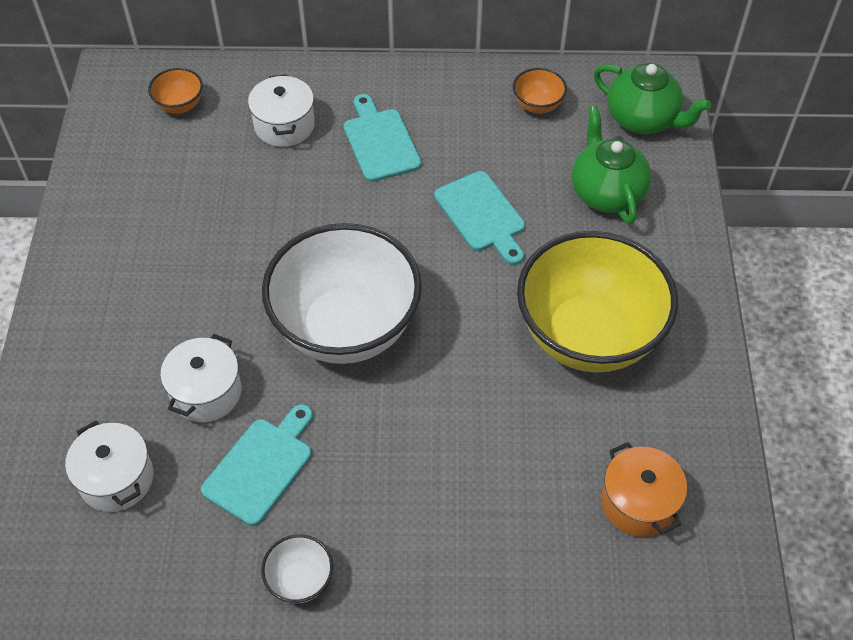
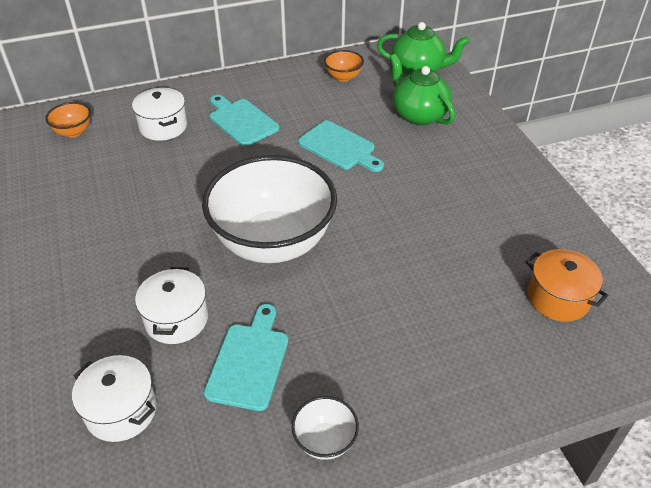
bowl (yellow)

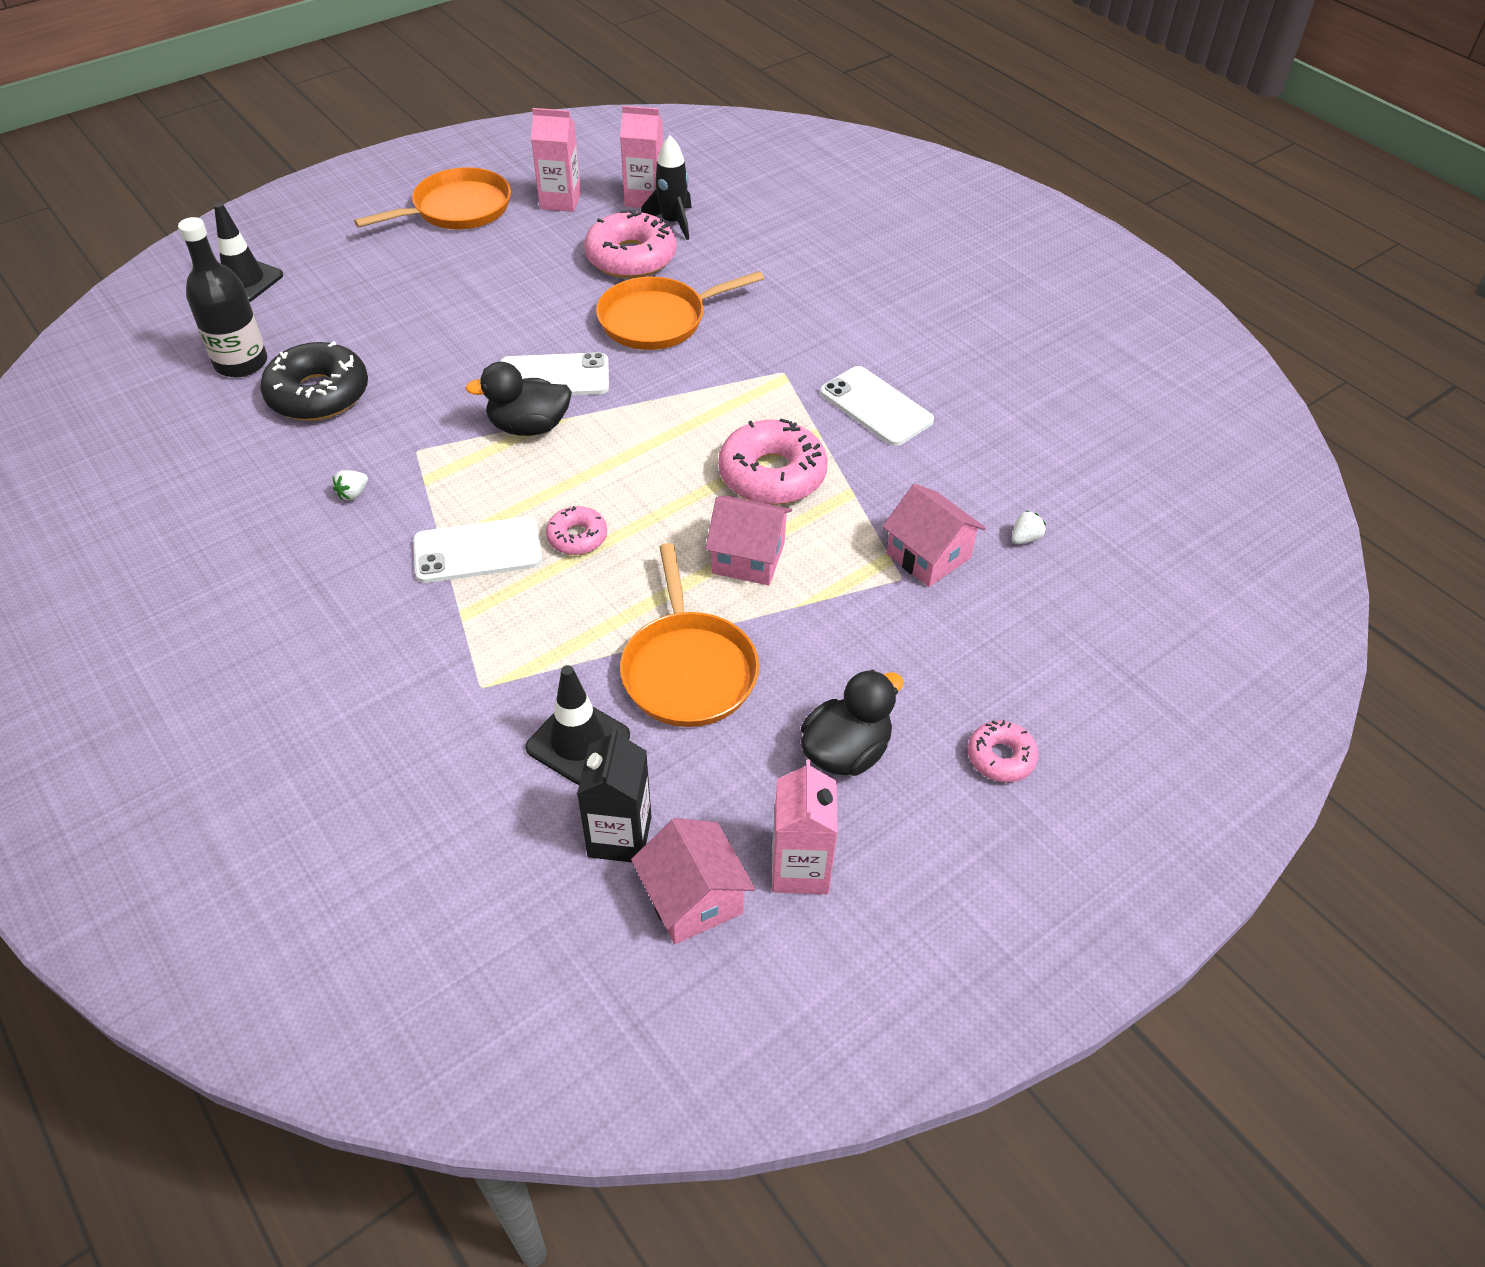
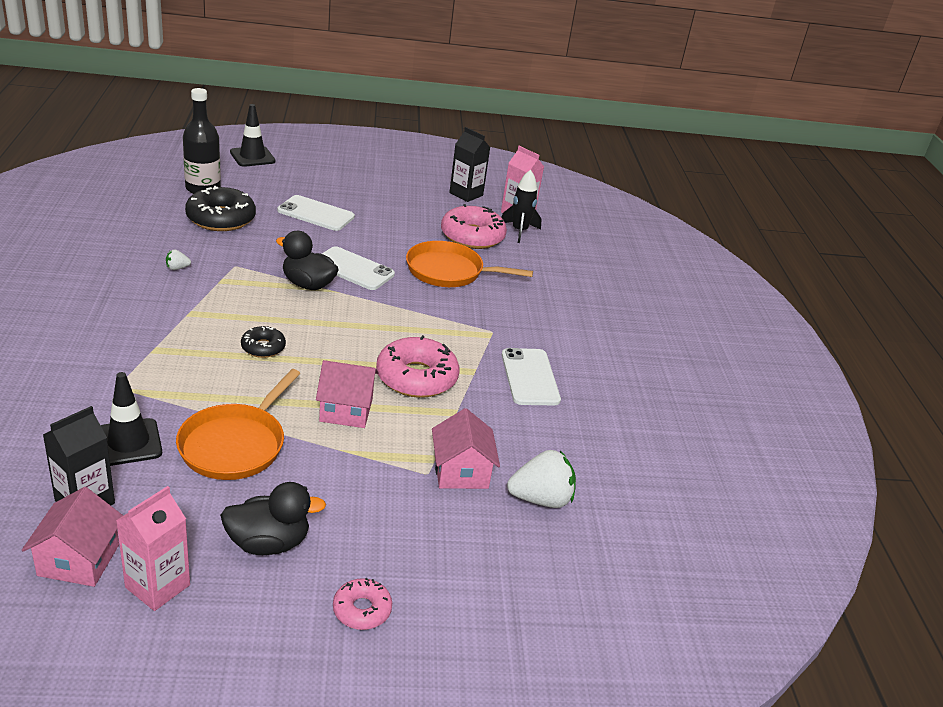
carton (black) (2nd from left); pan (orange) (1st from left in the first image); house (pink) (2nd from left); donut (black) (2nd from left); strawberry (white) (2nd from left); phone (white) (1st from left)

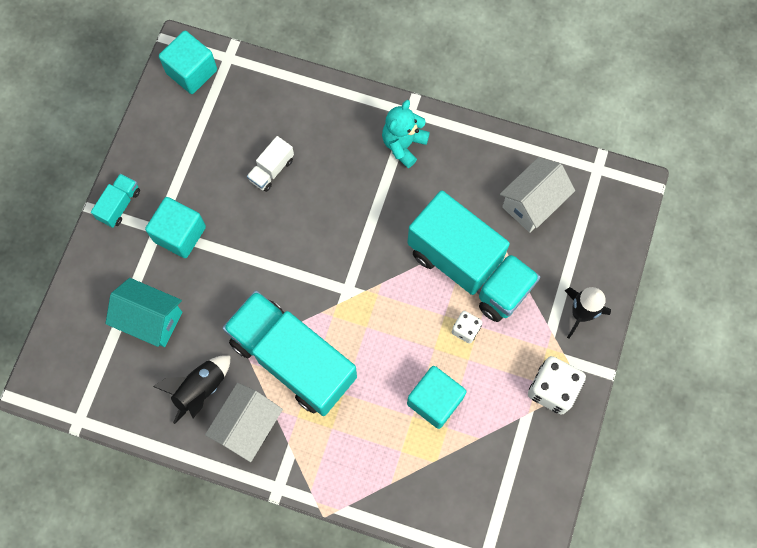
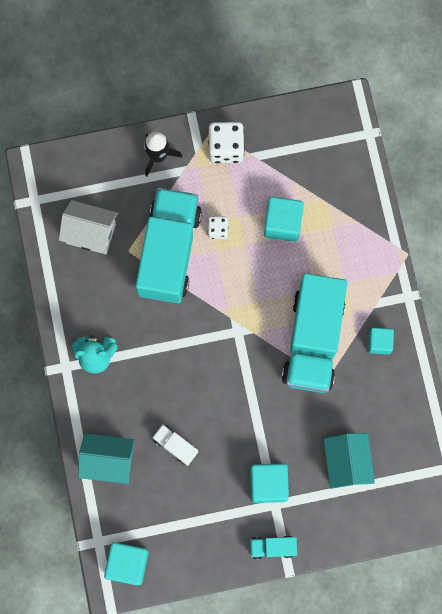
truck (white); rocket (black) (1st from left in the first image); cube (turquoise) (4th from left); house (turquoise) (1st from left)

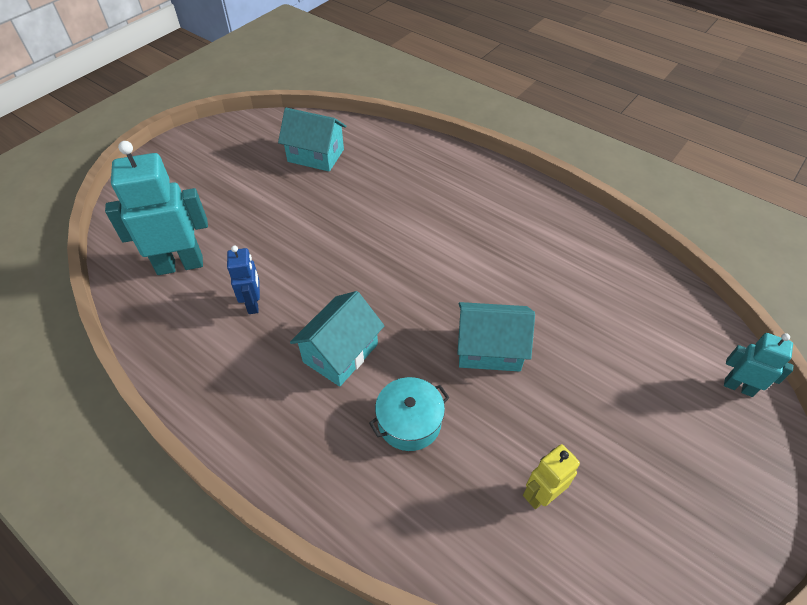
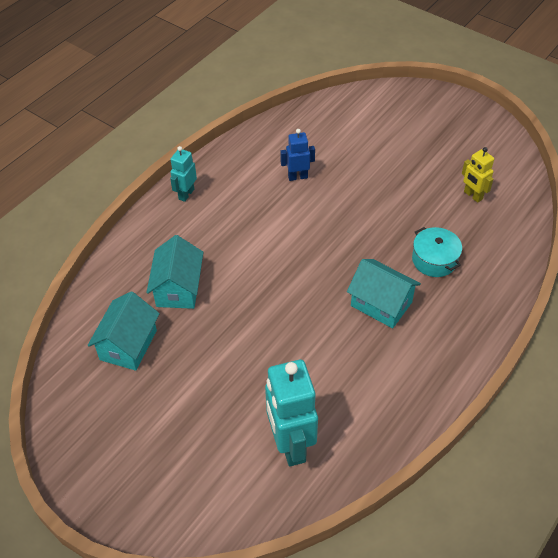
robot (blue); house (turquoise) (2nd from left); robot (turquoise) (1st from left)

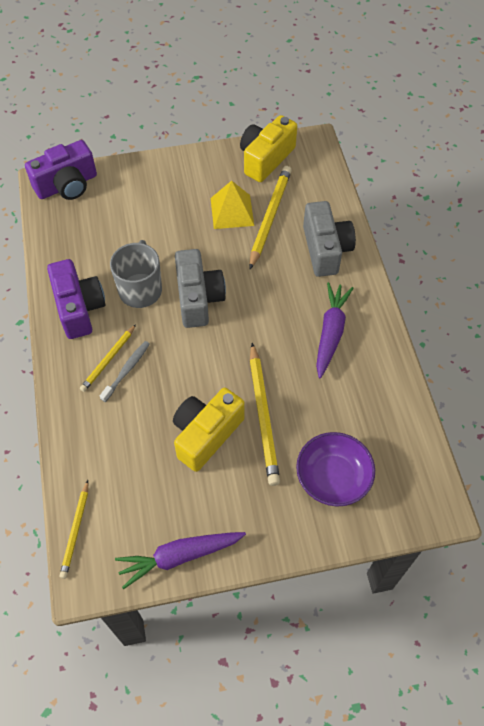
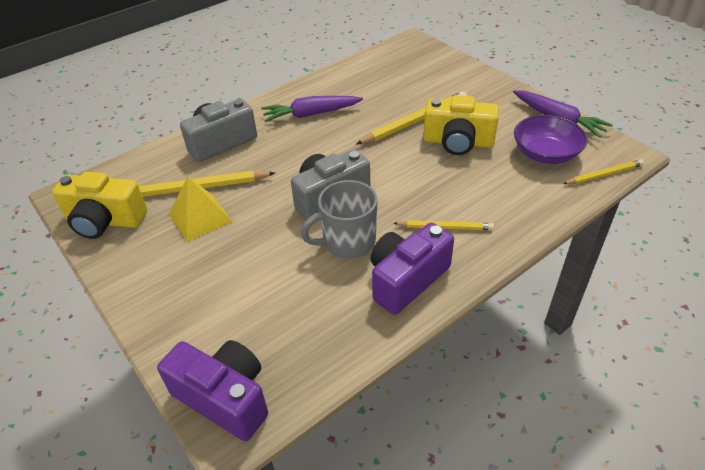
toothbrush (grey); bowl (purple)

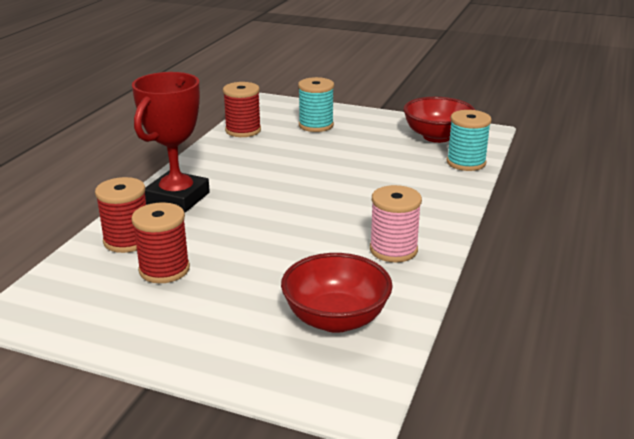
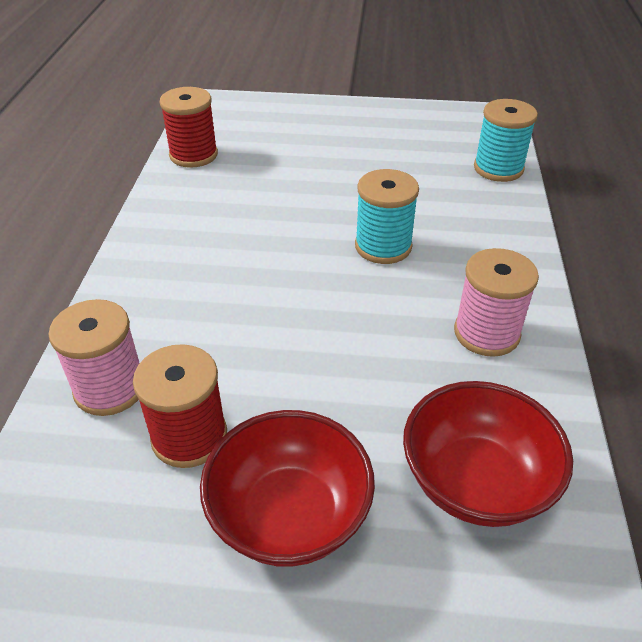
trophy (red); spool (turquoise) (1st from left); bowl (red) (1st from left); spool (pink) (1st from left)

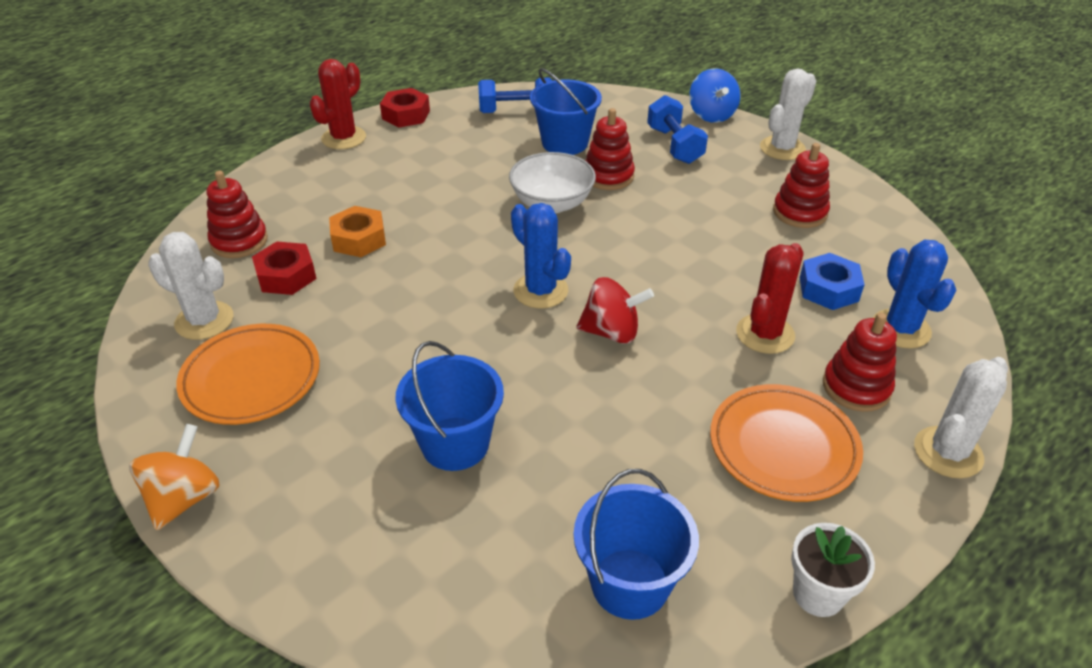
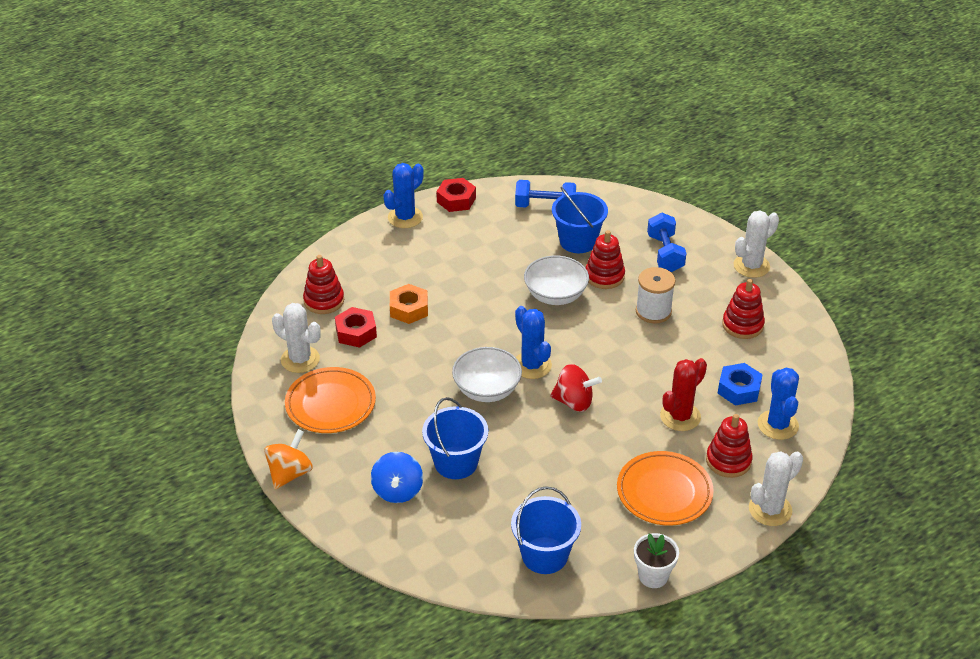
cactus (blue) (1st from left); spinning top (blue); spool (white); bowl (white) (1st from left)

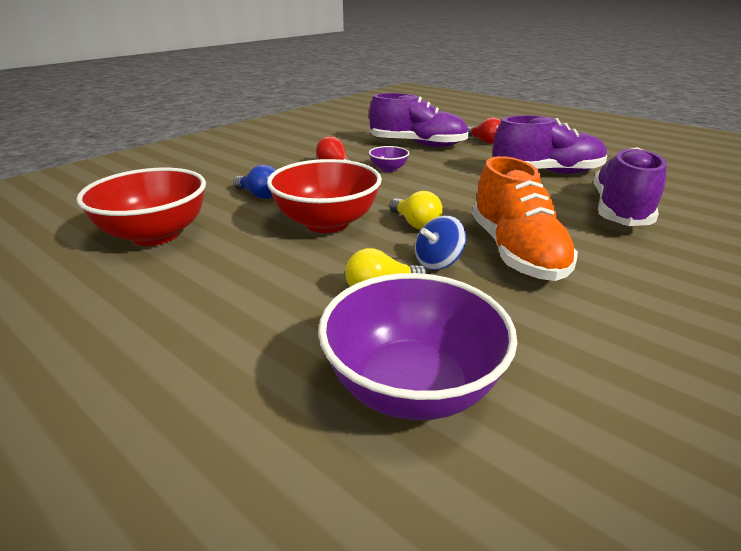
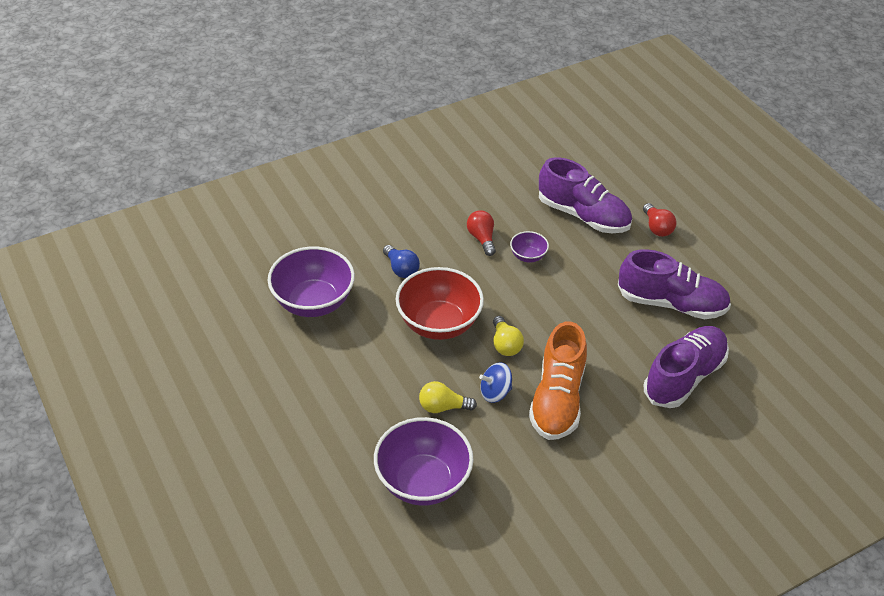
bowl (purple) (1st from left)

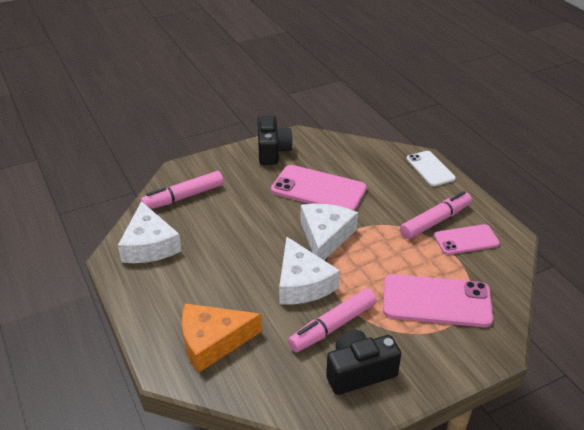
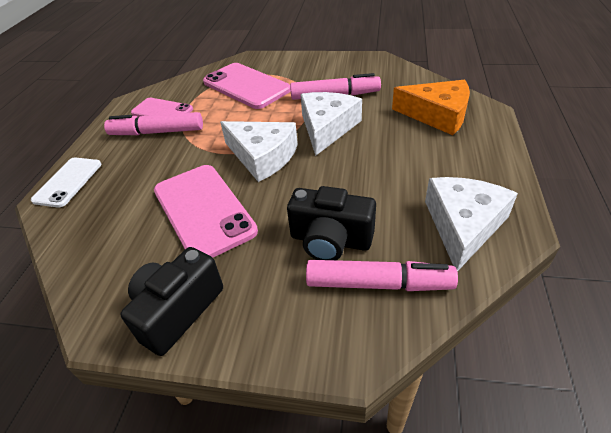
cheese (white) (1st from left); camera (black) (2nd from left)

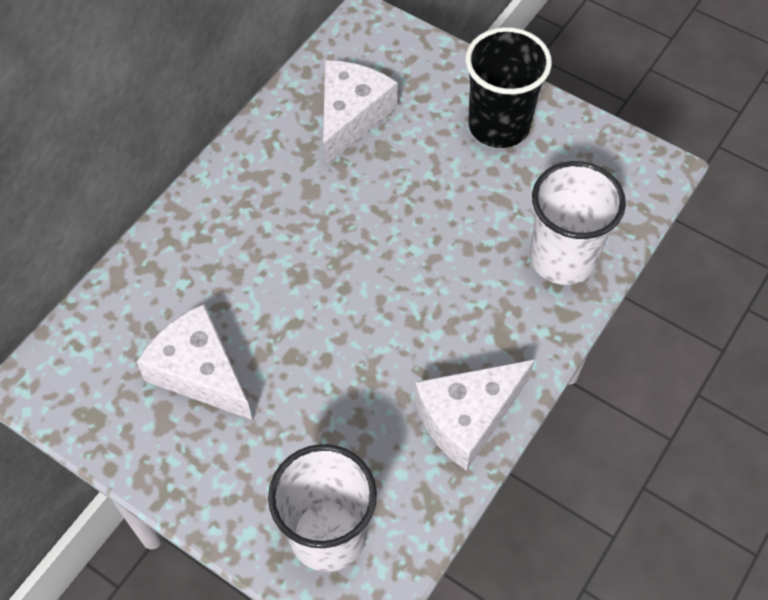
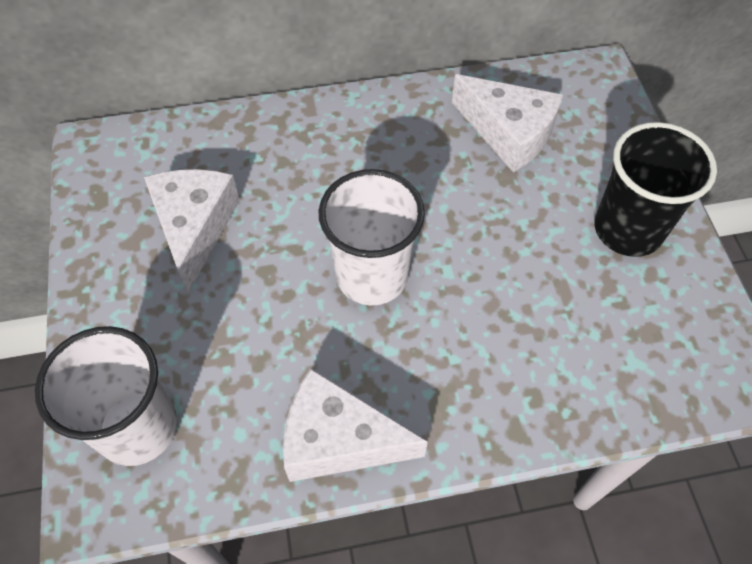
cheese (white) (3rd from left); cup (white) (2nd from left)

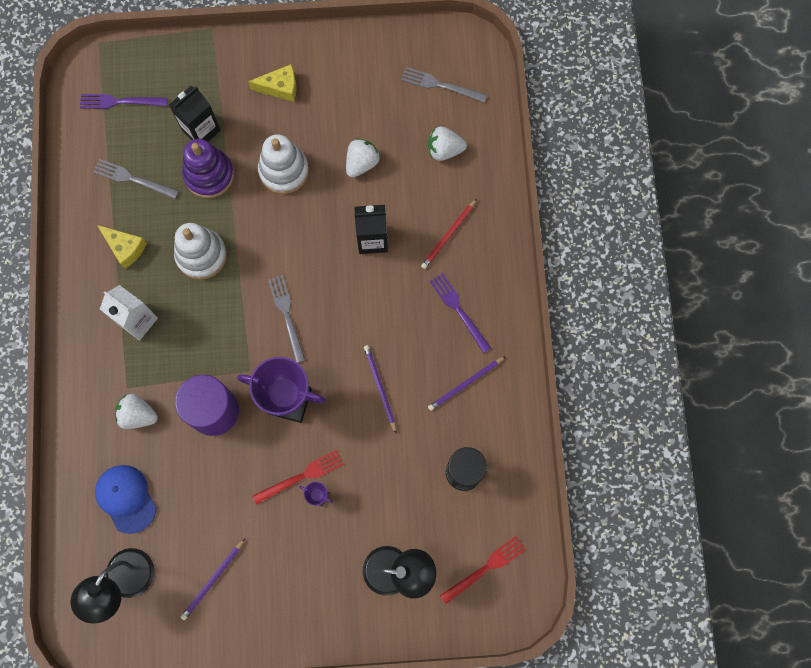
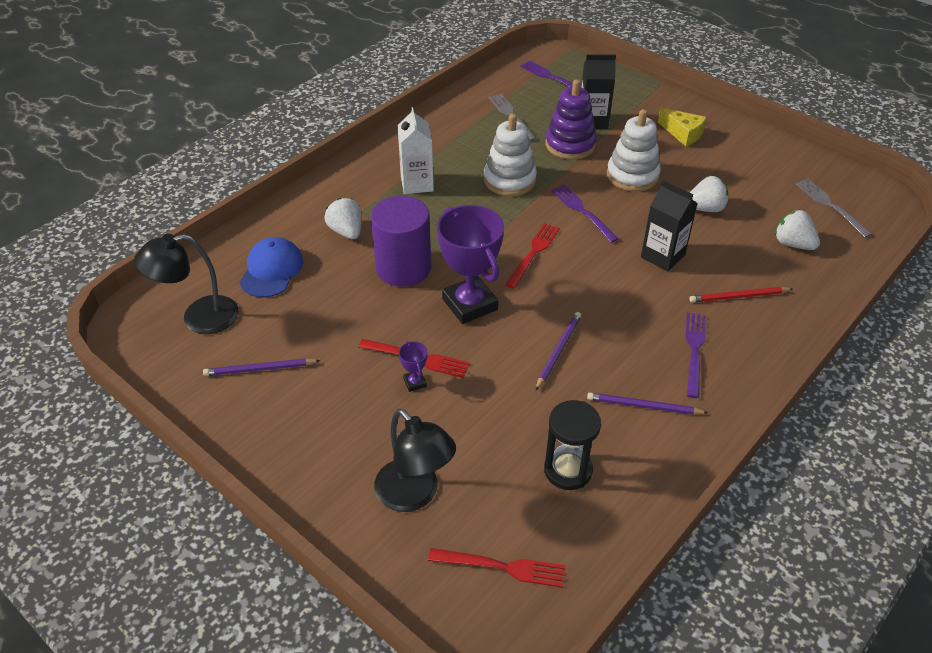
cheese (yellow) (1st from left in the first image); fork (red) (3rd from left); fork (purple) (2nd from left)

